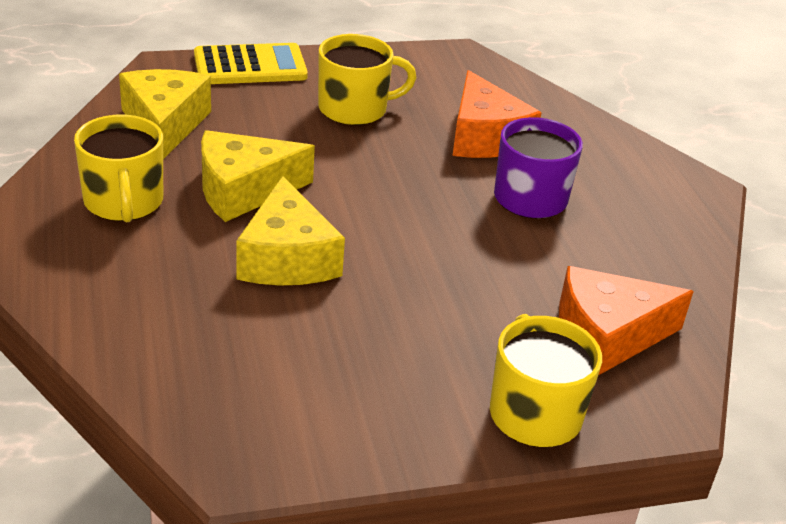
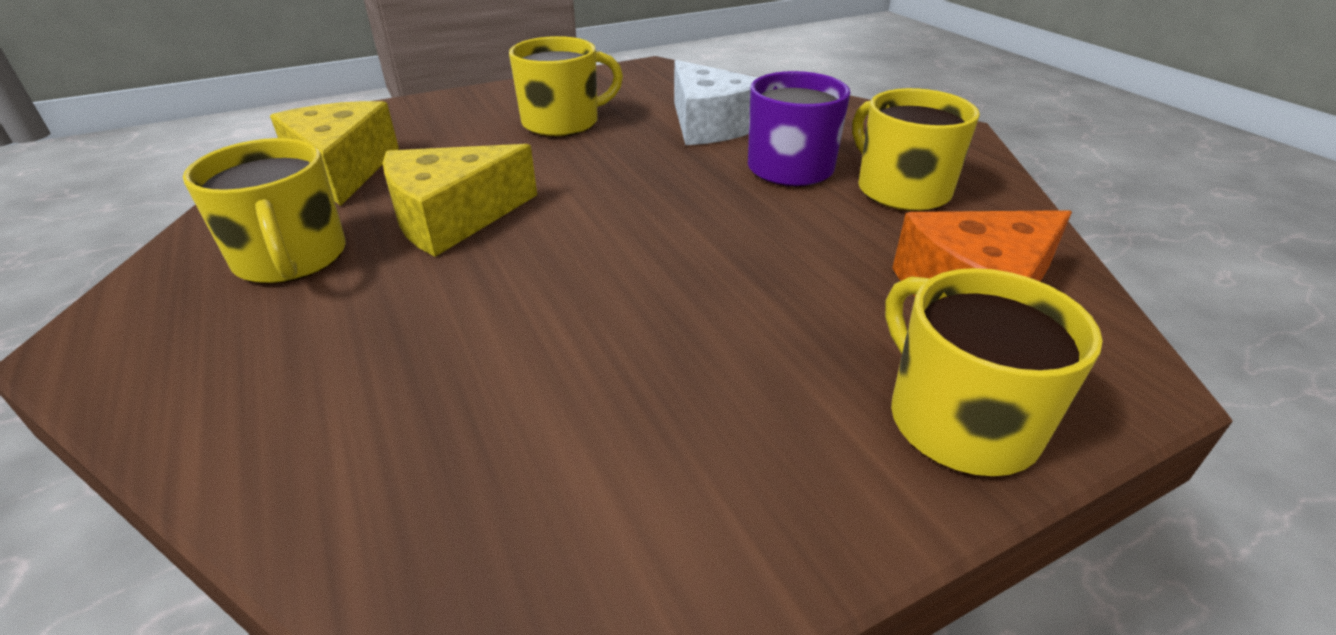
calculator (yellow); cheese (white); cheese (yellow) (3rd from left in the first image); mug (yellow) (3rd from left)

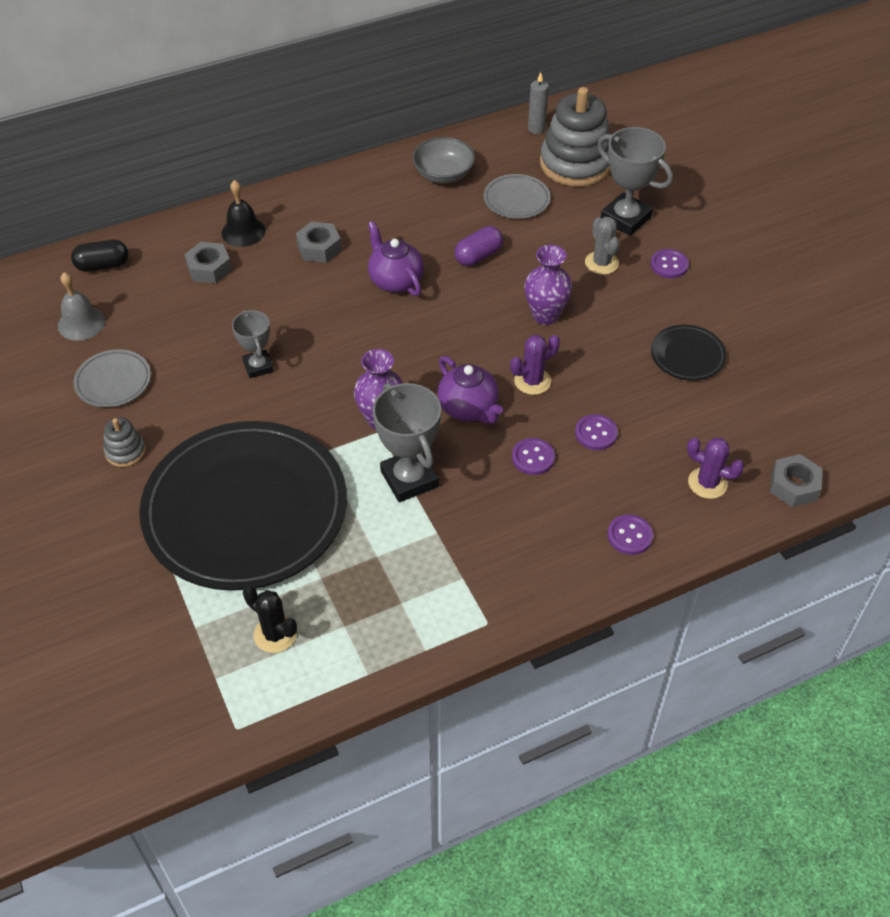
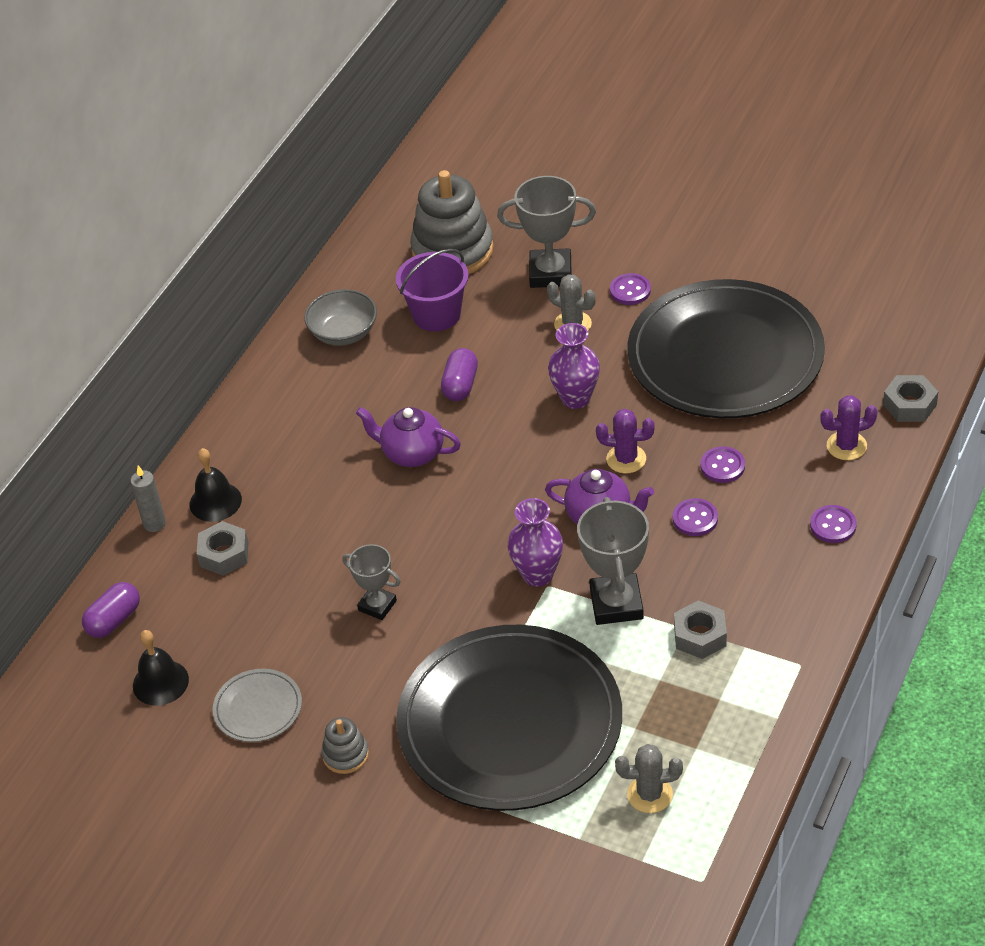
candle (grey); bucket (purple); nut (grey) (2nd from left); capsule (purple) (1st from left); bell (black) (1st from left); plate (black) (2nd from left); cactus (purple) (1st from left); trophy (grey) (3rd from left); cactus (grey) (2nd from left)

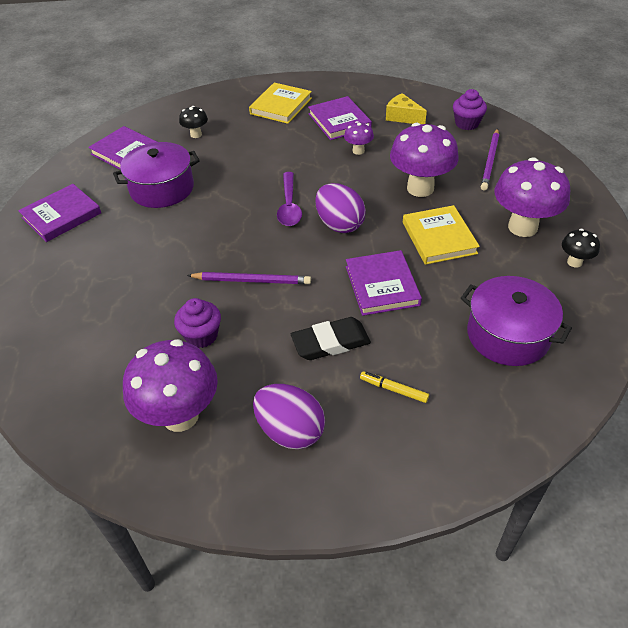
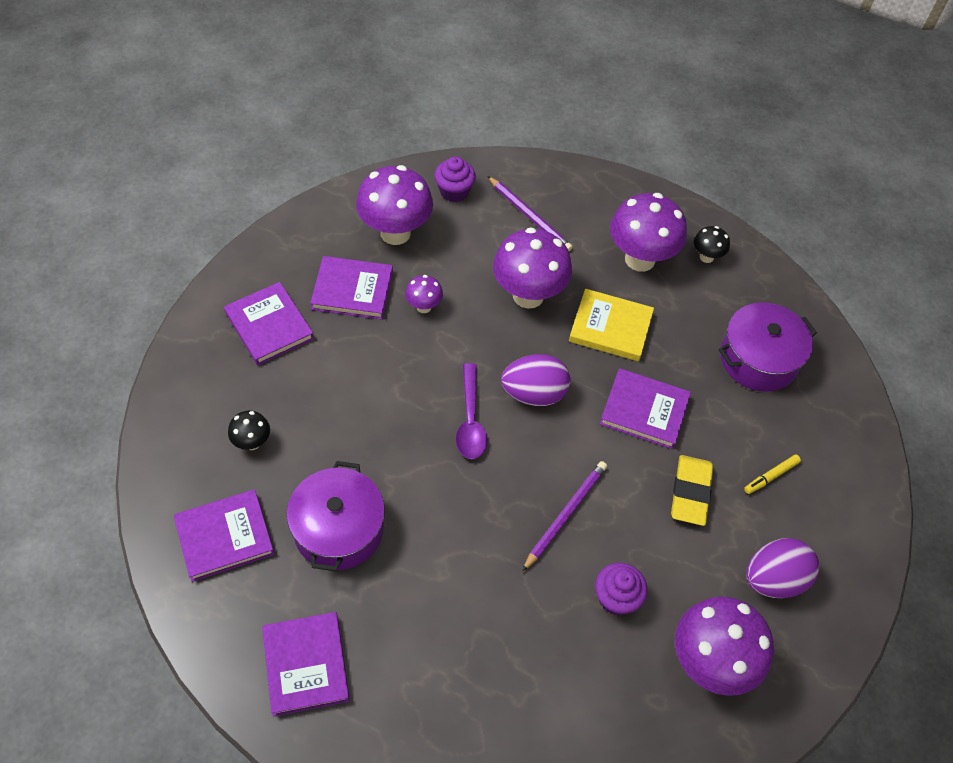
book (purple) (2nd from left); mushroom (purple) (1st from left); spoon (purple); eraser (yellow)

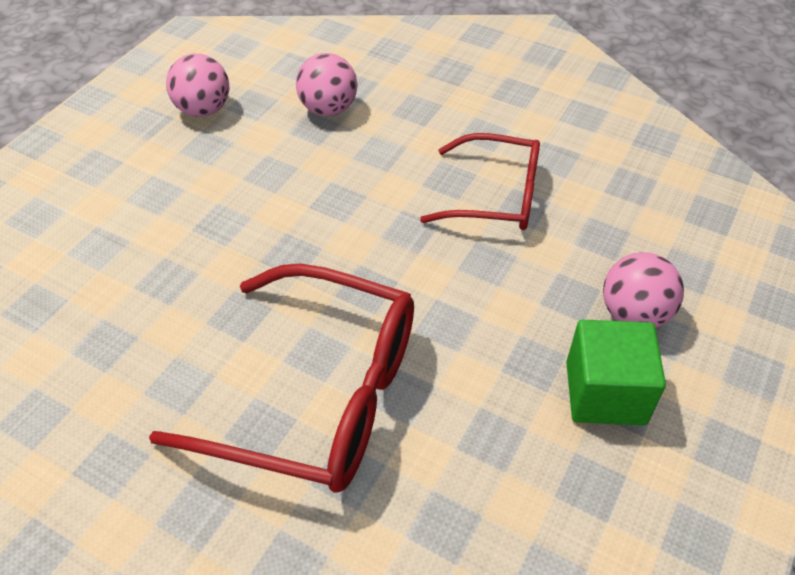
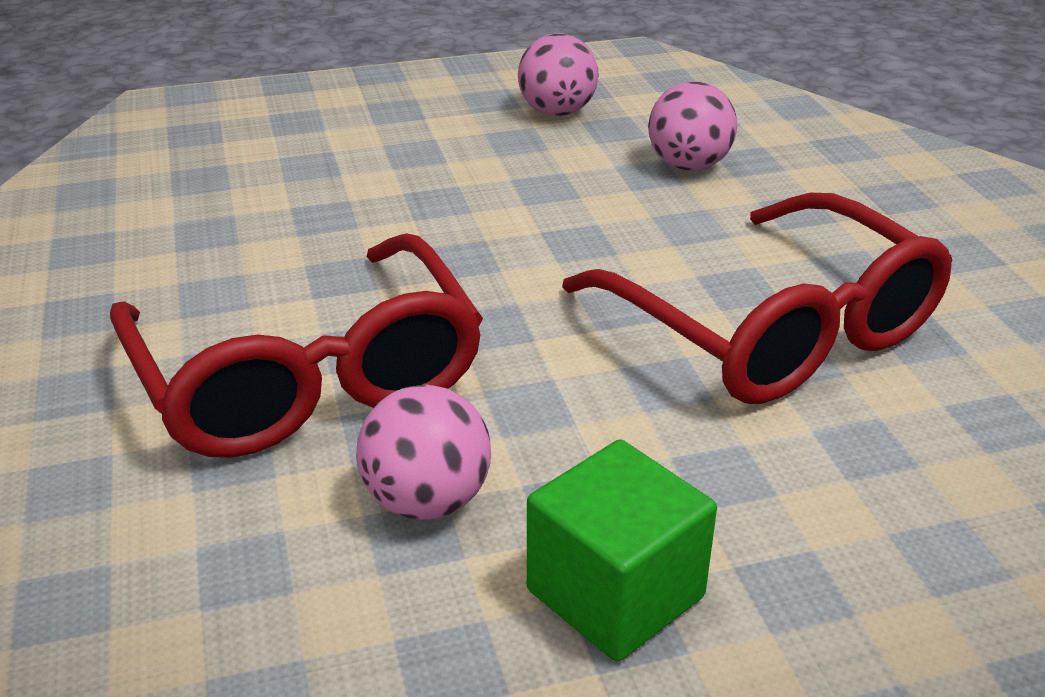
glasses (red) (2nd from left); ball (pink) (1st from left)

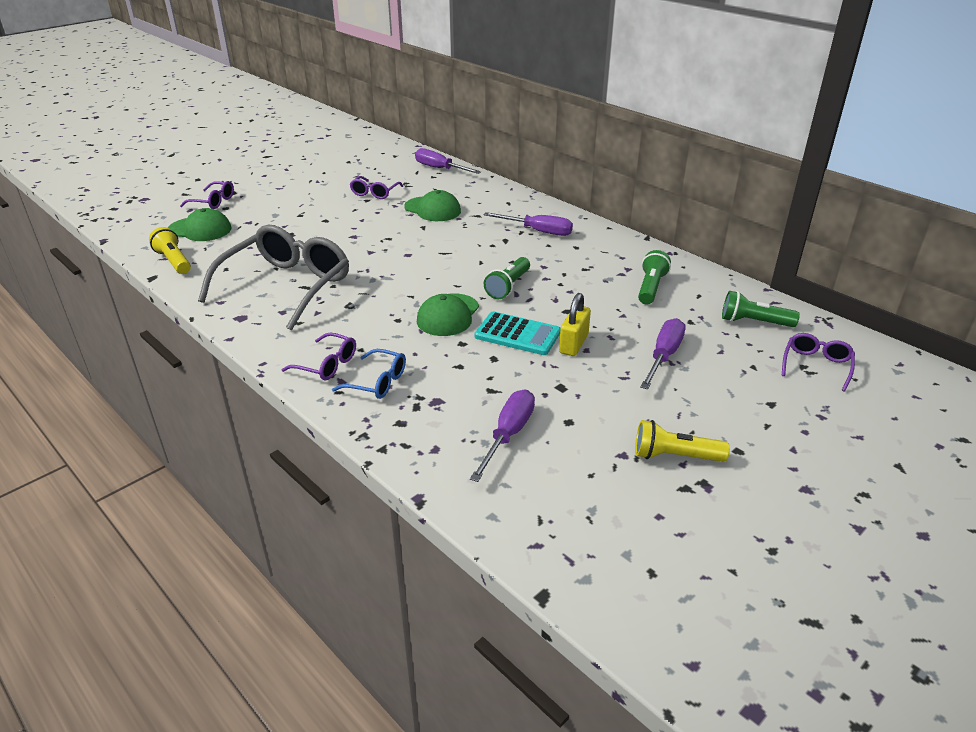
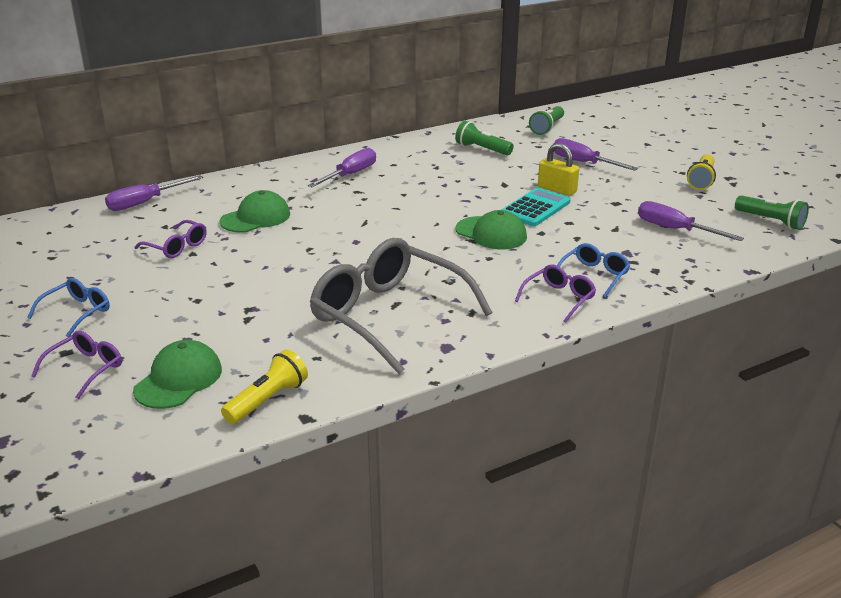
flashlight (yellow) (1st from left); flashlight (green) (3rd from left); glasses (purple) (4th from left in the first image); glasses (blue) (1st from left)

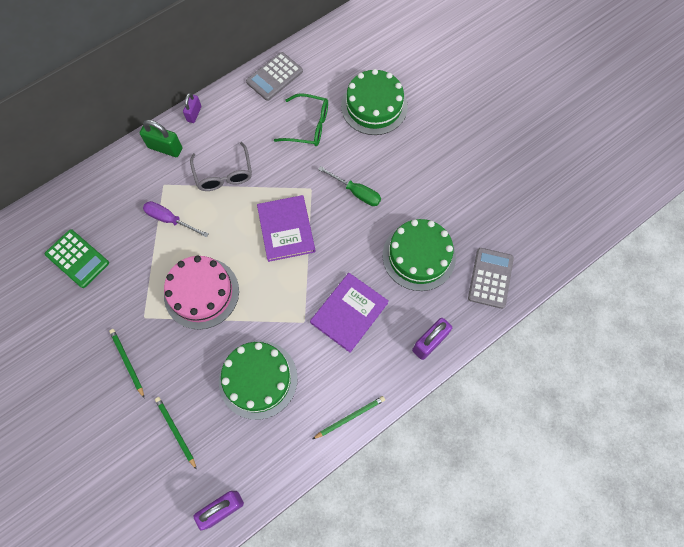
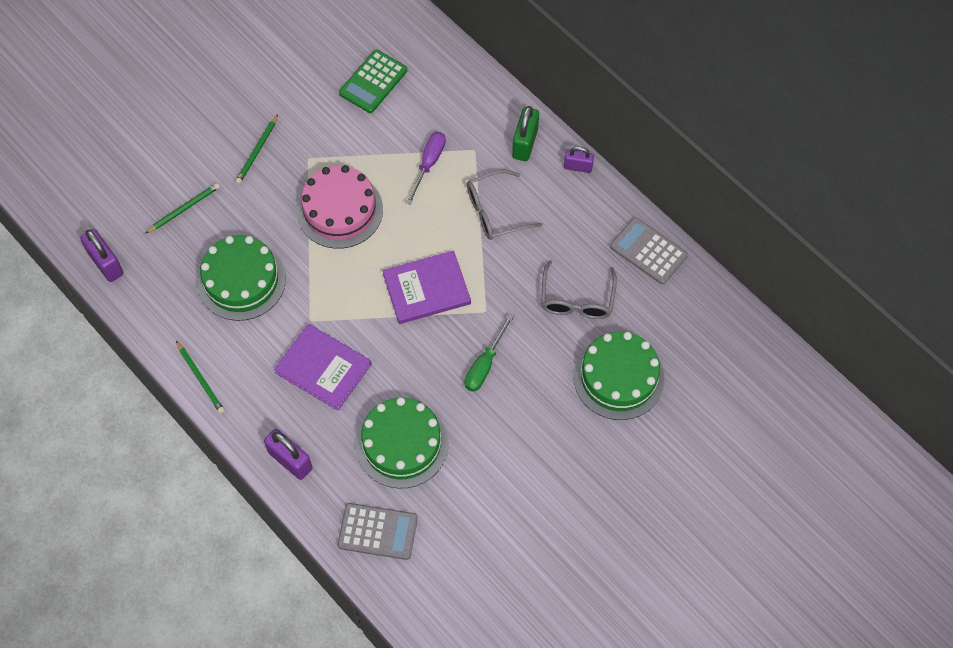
glasses (grey) (2nd from left); pencil (green) (3rd from left)

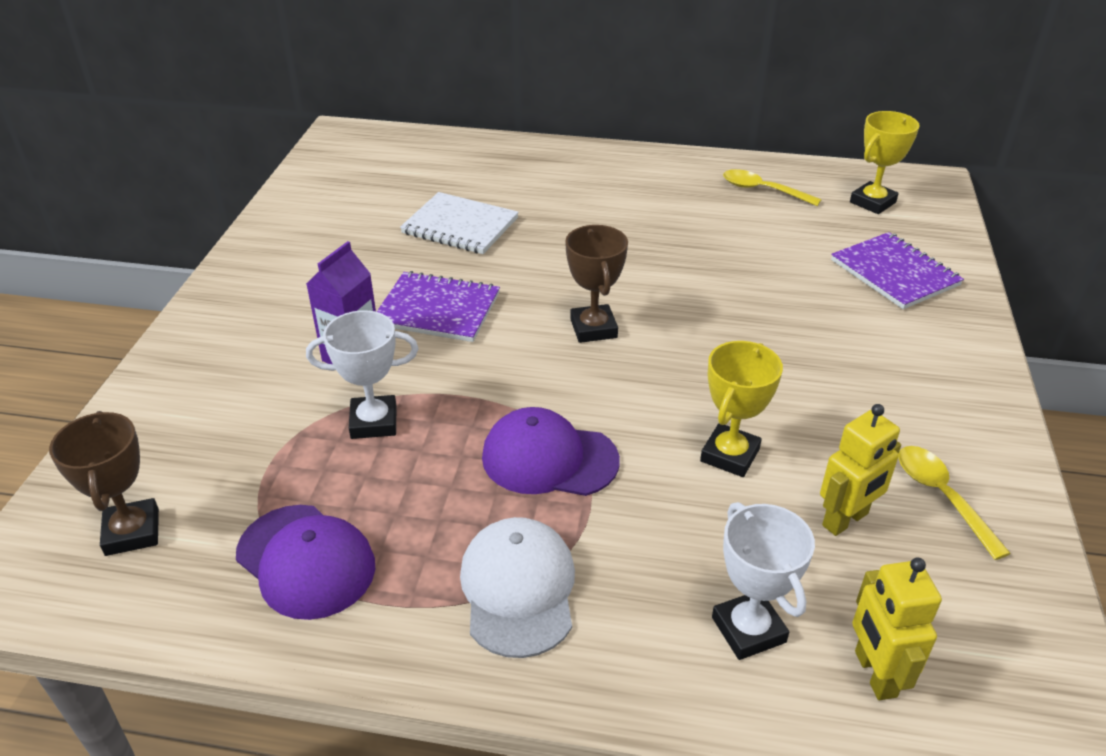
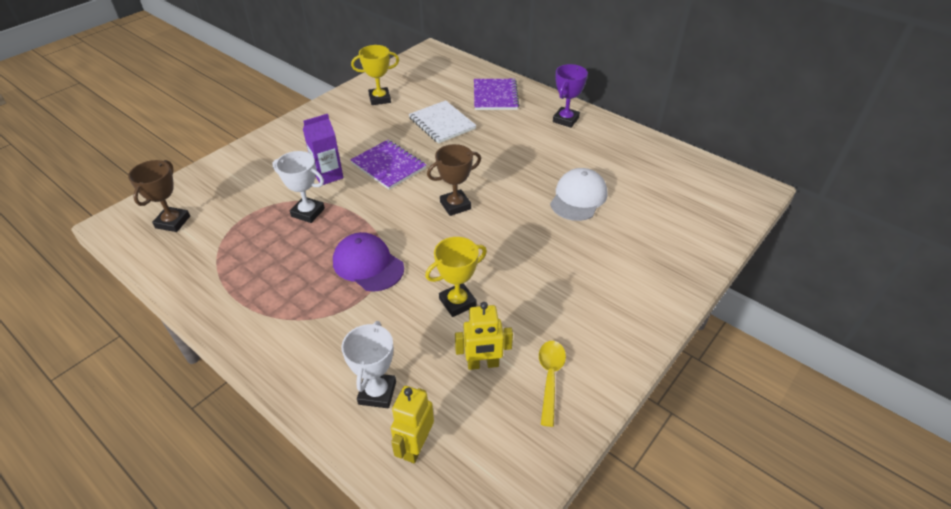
trophy (yellow) (1st from left); spoon (yellow) (1st from left in the first image); trophy (brown) (2nd from left); notebook (purple) (2nd from left); cap (purple) (1st from left in the first image); cap (white); trophy (purple)

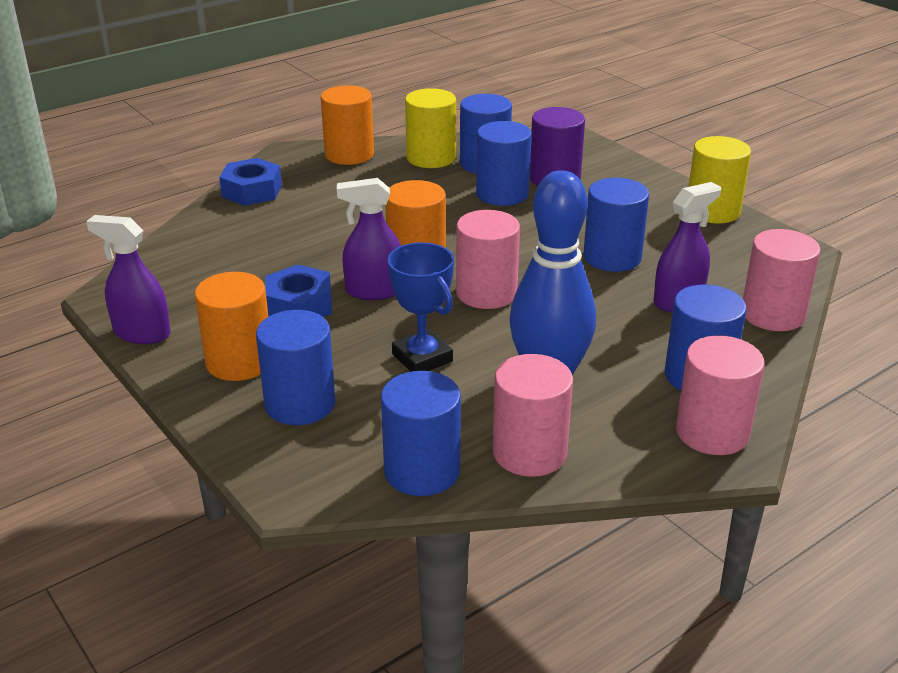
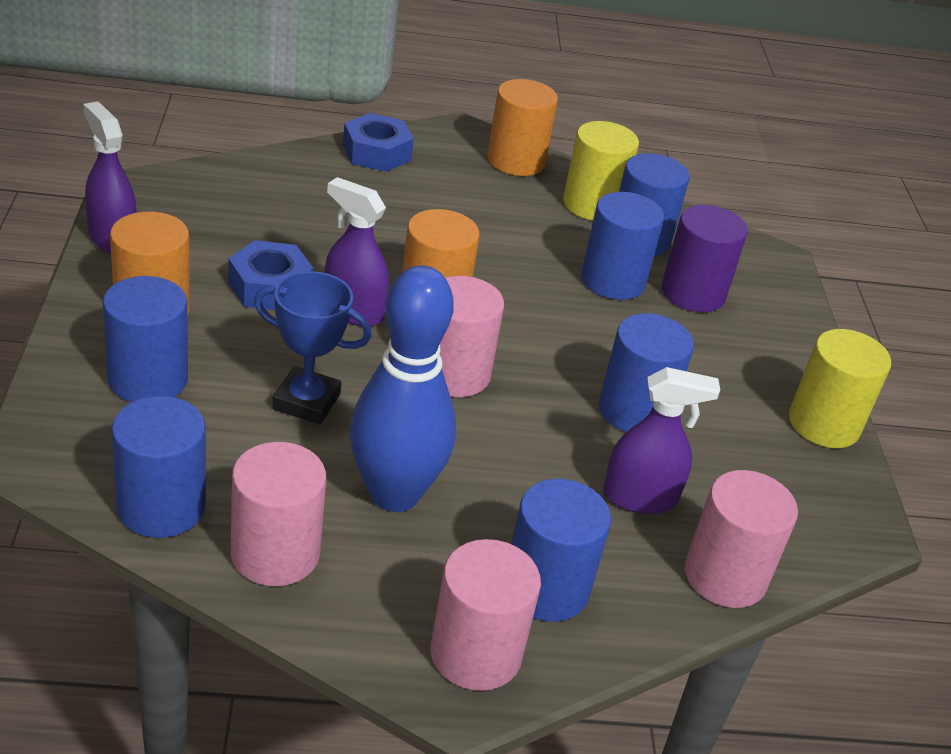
trophy (blue)

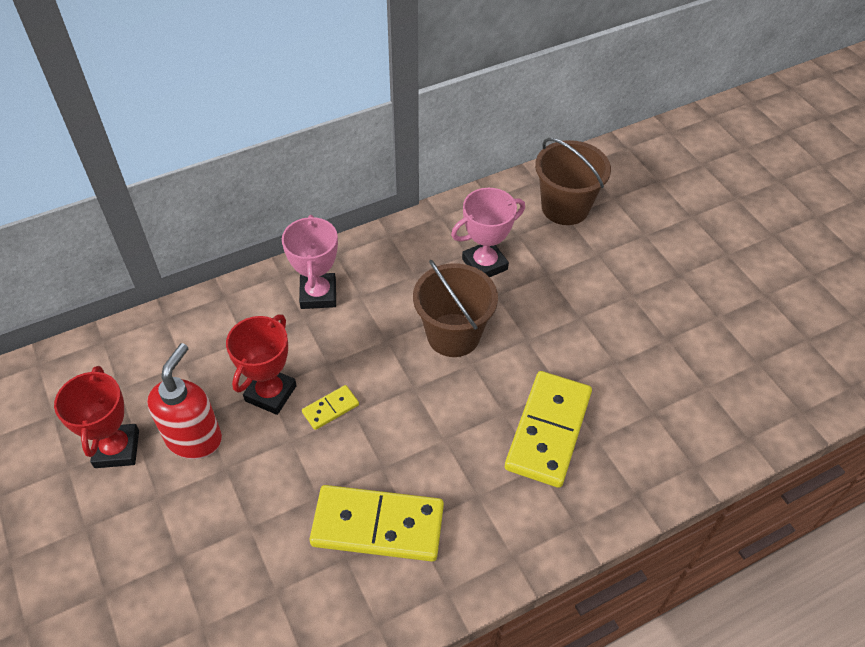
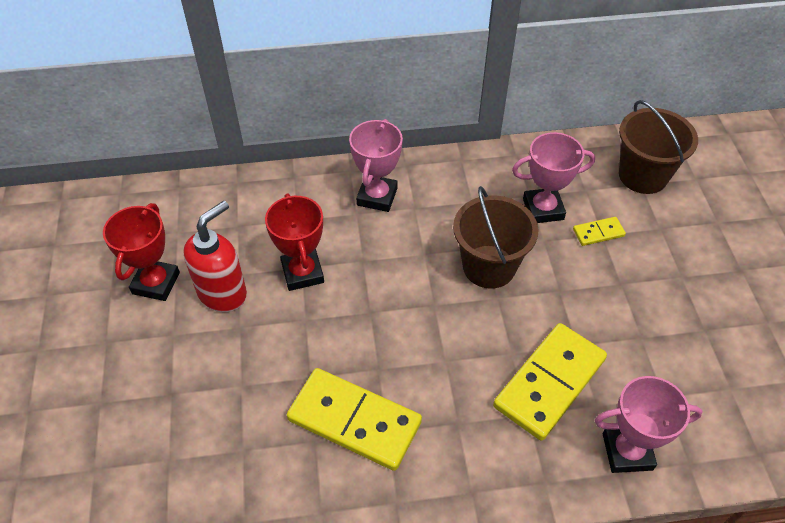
trophy (red) (2nd from left); domino (yellow) (3rd from left); trophy (pink) (3rd from left)

